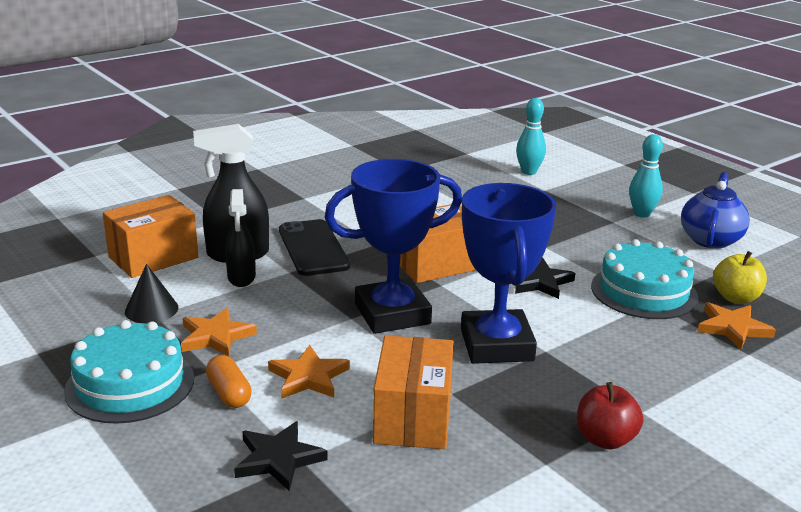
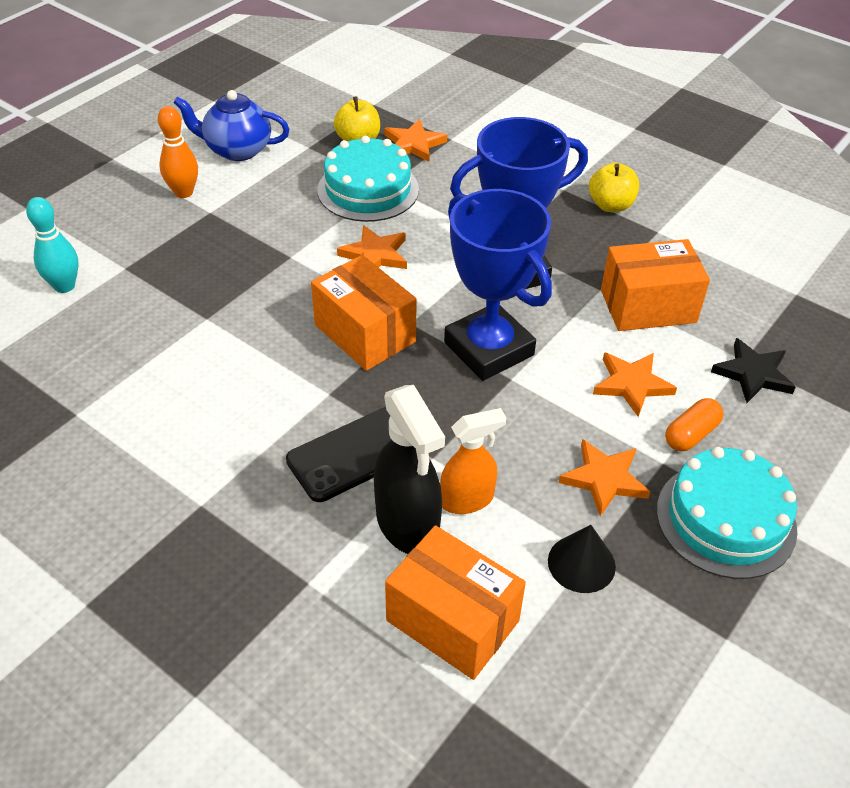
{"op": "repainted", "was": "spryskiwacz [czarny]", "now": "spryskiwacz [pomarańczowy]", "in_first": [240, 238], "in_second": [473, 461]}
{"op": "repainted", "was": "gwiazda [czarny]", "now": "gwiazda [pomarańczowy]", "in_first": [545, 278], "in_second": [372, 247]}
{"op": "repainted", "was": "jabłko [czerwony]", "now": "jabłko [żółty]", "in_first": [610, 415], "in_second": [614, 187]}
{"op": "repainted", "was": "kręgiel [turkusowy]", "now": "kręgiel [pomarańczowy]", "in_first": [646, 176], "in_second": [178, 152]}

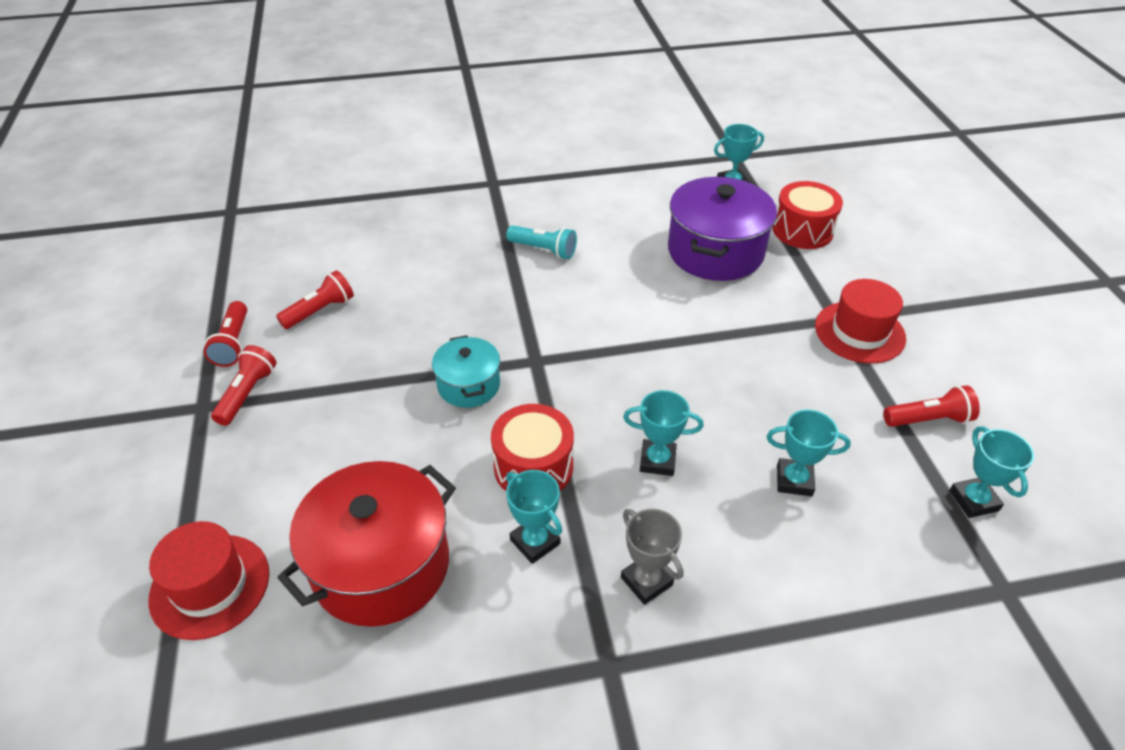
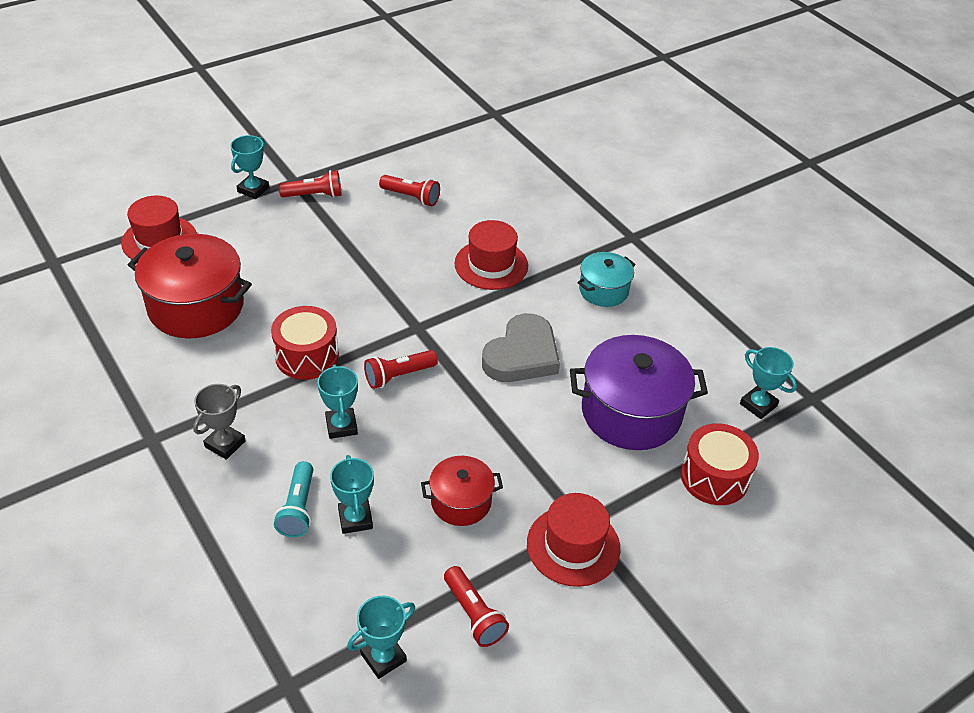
{"op": "new", "now": "garnek [czerwony]", "in_second": [462, 491]}
{"op": "new", "now": "kapelusz [czerwony]", "in_second": [491, 255]}
{"op": "new", "now": "serce [szary]", "in_second": [521, 347]}
{"op": "shifted", "was": "latarka [czerwony]", "in_first": [225, 334], "in_second": [401, 369]}
{"op": "shifted", "was": "garnek [turkusowy]", "in_first": [466, 371], "in_second": [606, 279]}
{"op": "shifted", "was": "latarka [turkusowy]", "in_first": [541, 242], "in_second": [293, 499]}
{"op": "shifted", "was": "puchar [turkusowy]", "in_first": [534, 517], "in_second": [249, 167]}

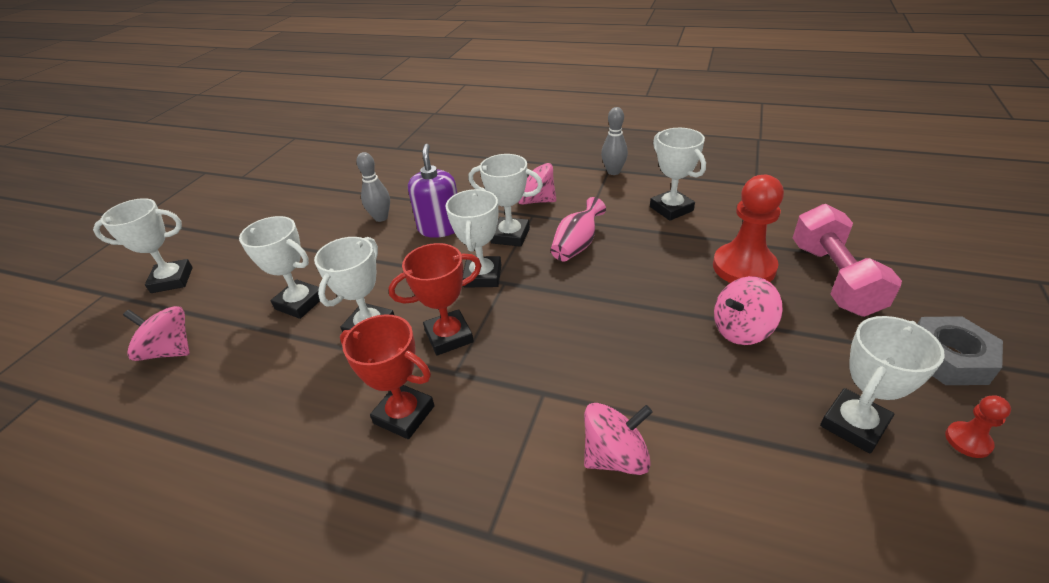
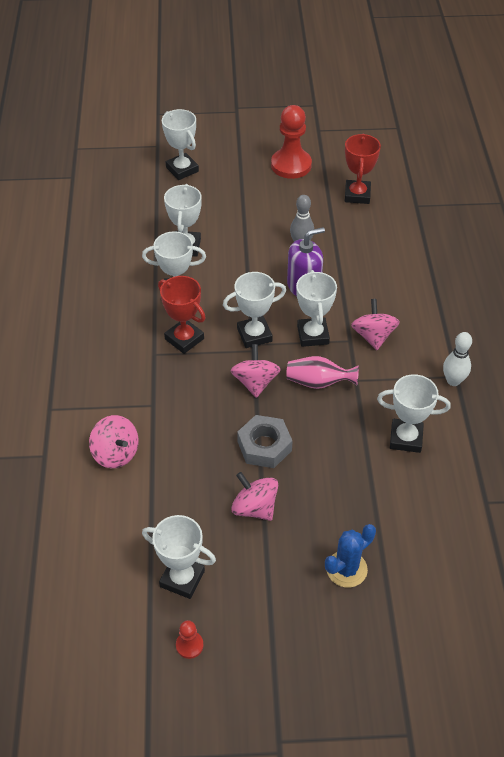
{"op": "shifted", "was": "bączek [różowy]", "in_first": [156, 333], "in_second": [255, 371]}
{"op": "shifted", "was": "puchar [czerwony]", "in_first": [387, 376], "in_second": [363, 169]}
{"op": "shifted", "was": "pionek [czerwony]", "in_first": [748, 229], "in_second": [291, 142]}
{"op": "shifted", "was": "nakrętka [szary]", "in_first": [960, 350], "in_second": [265, 441]}
{"op": "swapped", "was": "hantel [różowy]", "now": "kaktus [niebieski]", "in_first": [847, 260], "in_second": [350, 556]}
{"op": "repainted", "was": "kręgiel [szary]", "now": "kręgiel [biały]", "in_first": [614, 141], "in_second": [457, 359]}
{"op": "rotated", "was": "puchar [biały]", "in_first": [678, 174], "in_second": [413, 413], "clockwise": 60}

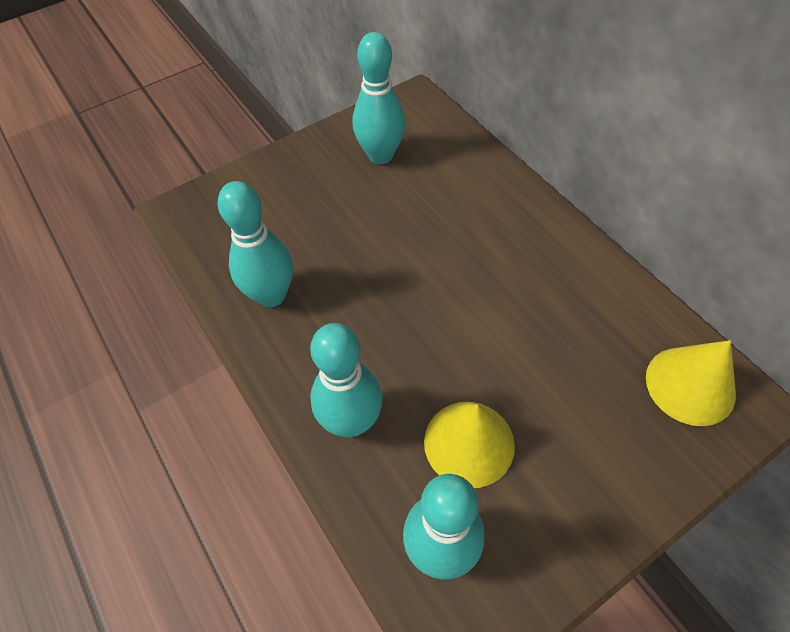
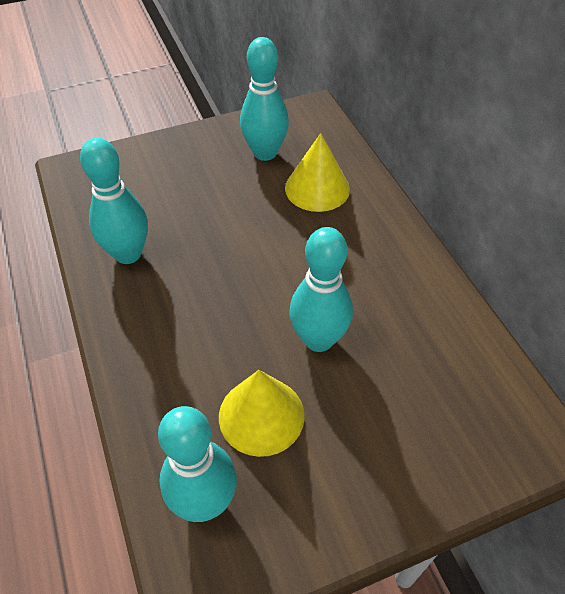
{"op": "shifted", "was": "kręgiel [turkusowy]", "in_first": [346, 380], "in_second": [321, 289]}
{"op": "shifted", "was": "stożek [żółty]", "in_first": [691, 383], "in_second": [317, 172]}

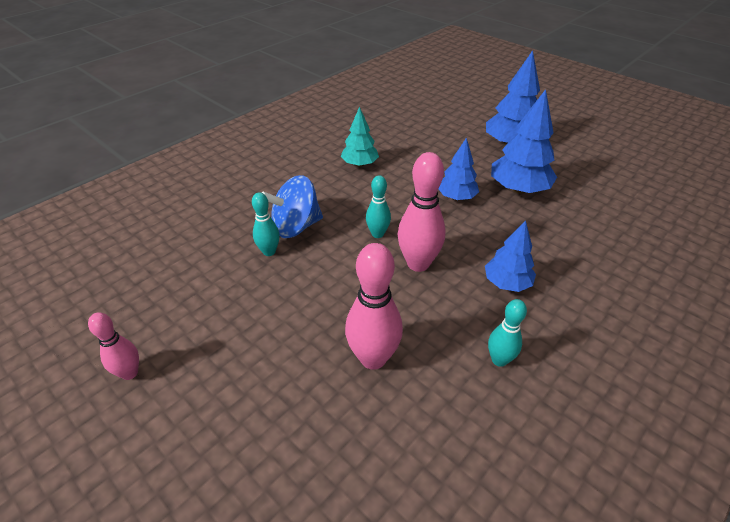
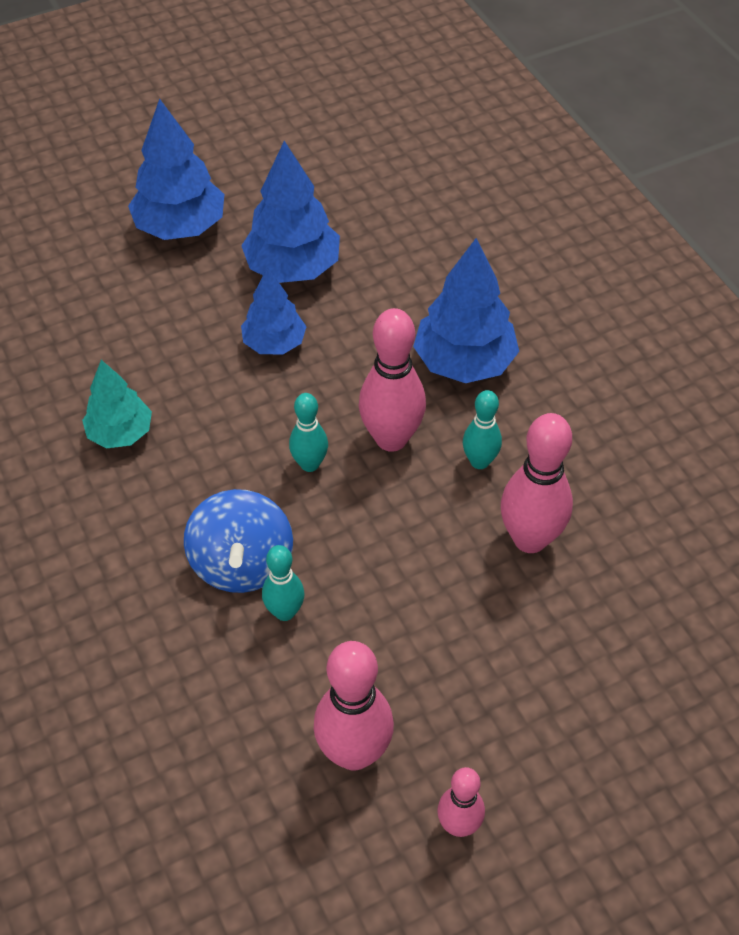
{"op": "new", "now": "kręgiel [różowy]", "in_second": [354, 706]}
{"op": "shifted", "was": "kręgiel [turkusowy]", "in_first": [507, 333], "in_second": [482, 429]}
{"op": "scaled", "was": "drzewko [niebieski]", "in_first": [510, 256], "in_second": [466, 310], "ratio": 1.58}

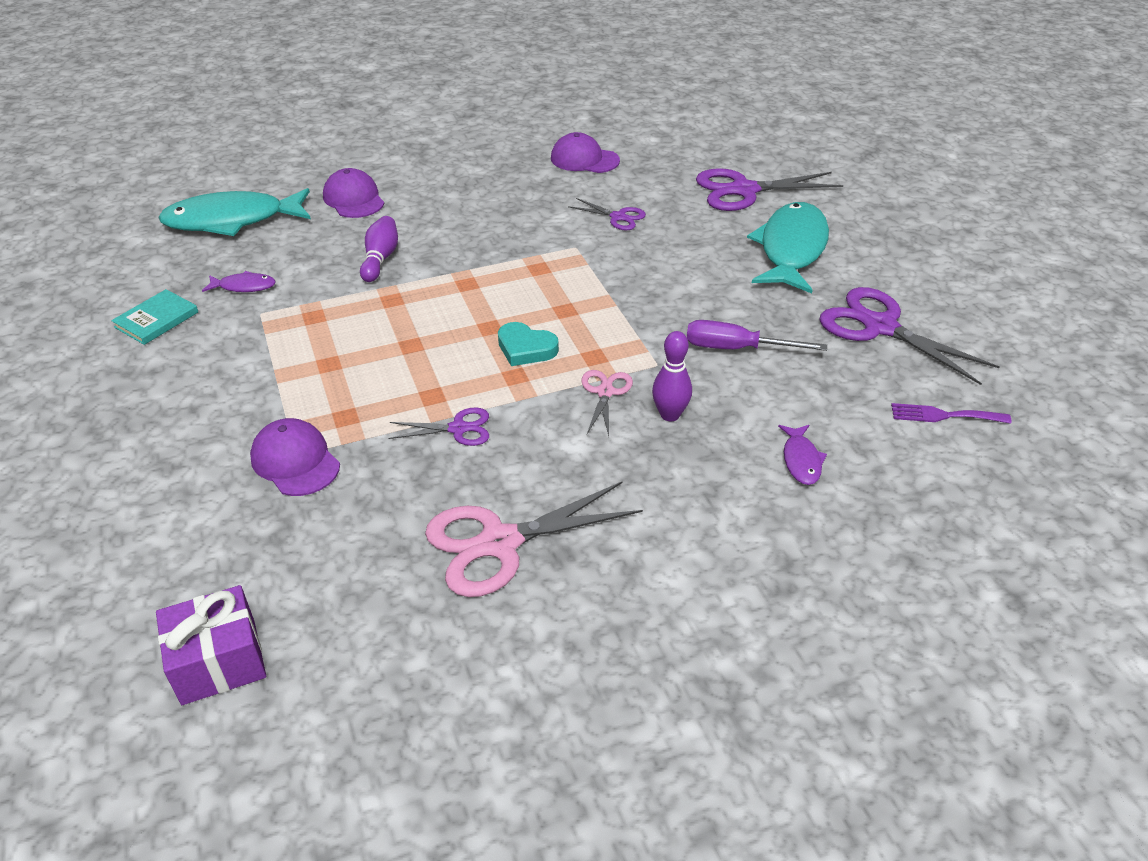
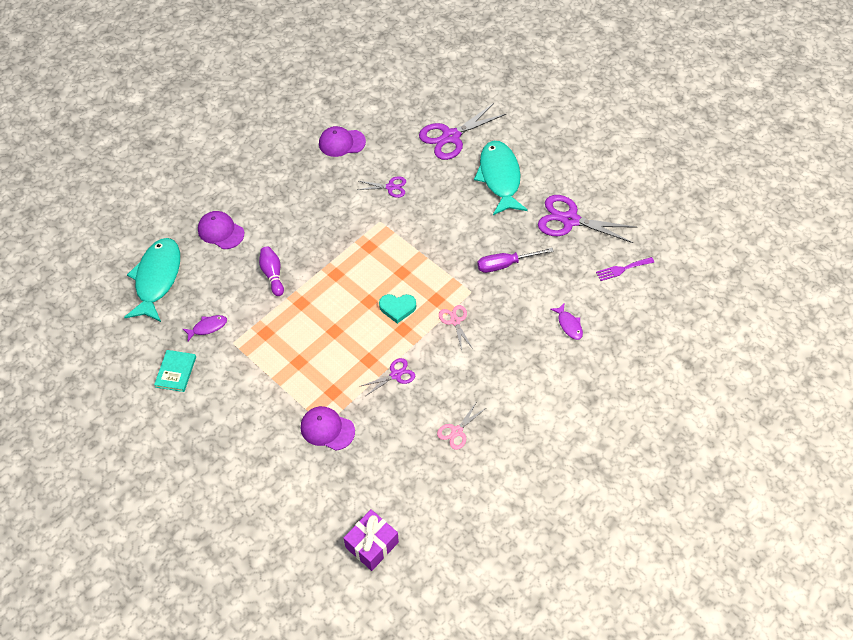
{"op": "gone", "was": "kręgiel [fioletowy]", "in_first": [672, 376]}
{"op": "rotated", "was": "ryba [turkusowy]", "in_first": [234, 212], "in_second": [152, 280], "clockwise": 135}
{"op": "scaled", "was": "nożyczki [różowy]", "in_first": [534, 539], "in_second": [461, 425], "ratio": 0.52}

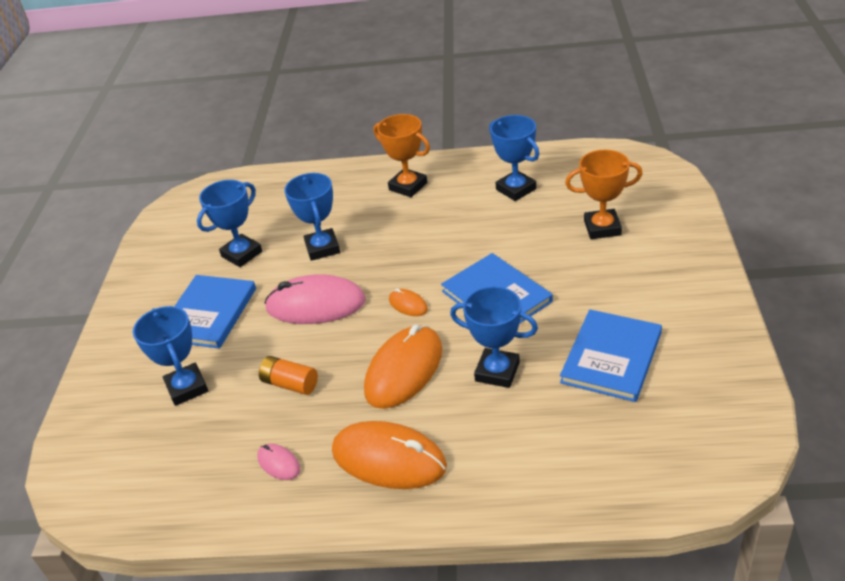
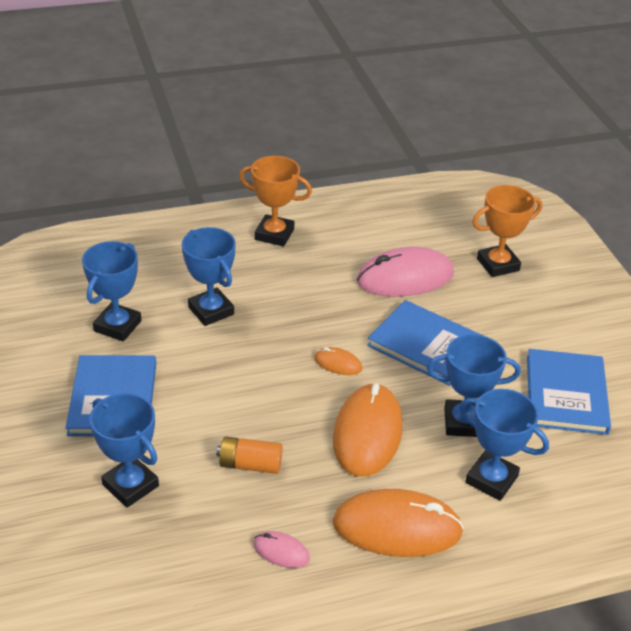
{"op": "shifted", "was": "myszka [różowy]", "in_first": [315, 299], "in_second": [405, 272]}
{"op": "shifted", "was": "puchar [niebieski]", "in_first": [514, 158], "in_second": [504, 445]}

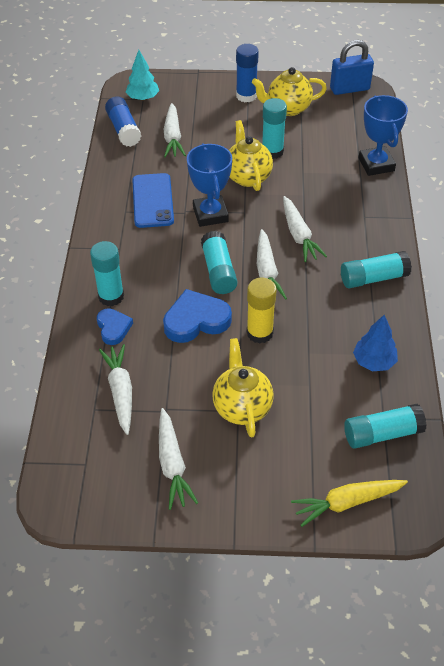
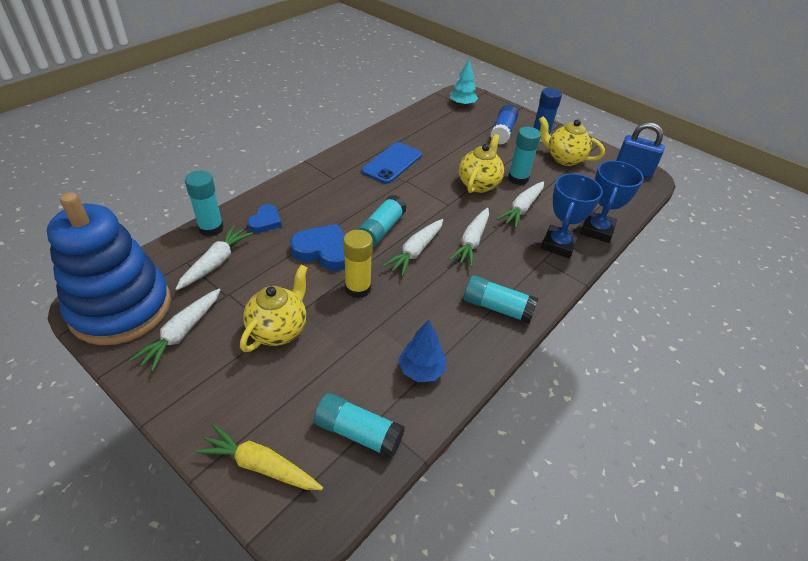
{"op": "new", "now": "zabawka nakładanka [niebieski]", "in_second": [109, 268]}
{"op": "shifted", "was": "klej w sztyfcie [turkusowy]", "in_first": [107, 273], "in_second": [204, 203]}
{"op": "shifted", "was": "klej w sztyfcie [niebieski]", "in_first": [123, 121], "in_second": [504, 125]}
{"op": "shifted", "was": "marchewka [biały]", "in_first": [174, 130], "in_second": [520, 204]}
{"op": "shifted", "was": "puchar [niebieski]", "in_first": [209, 185], "in_second": [572, 216]}

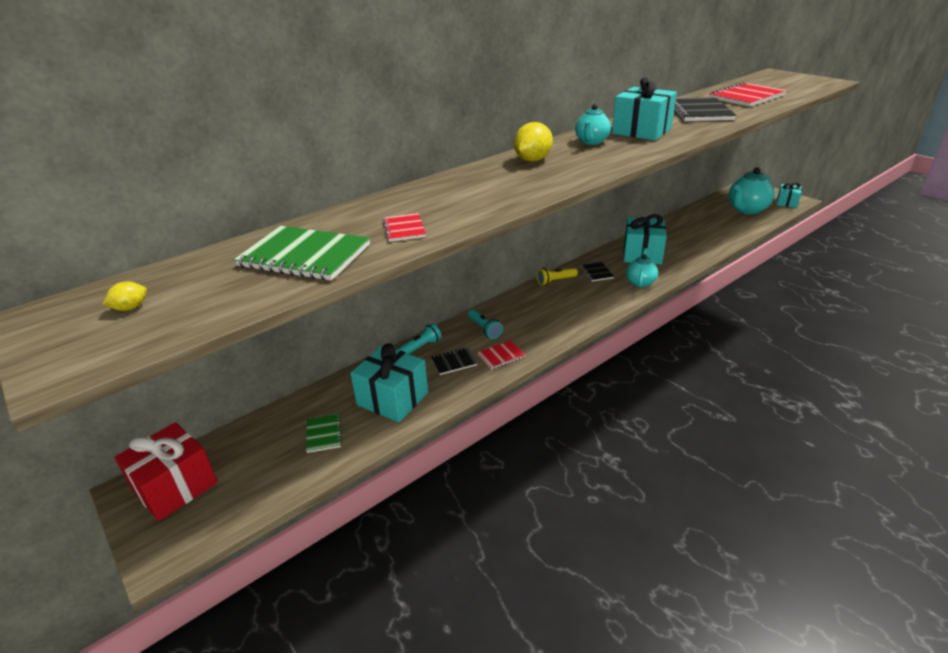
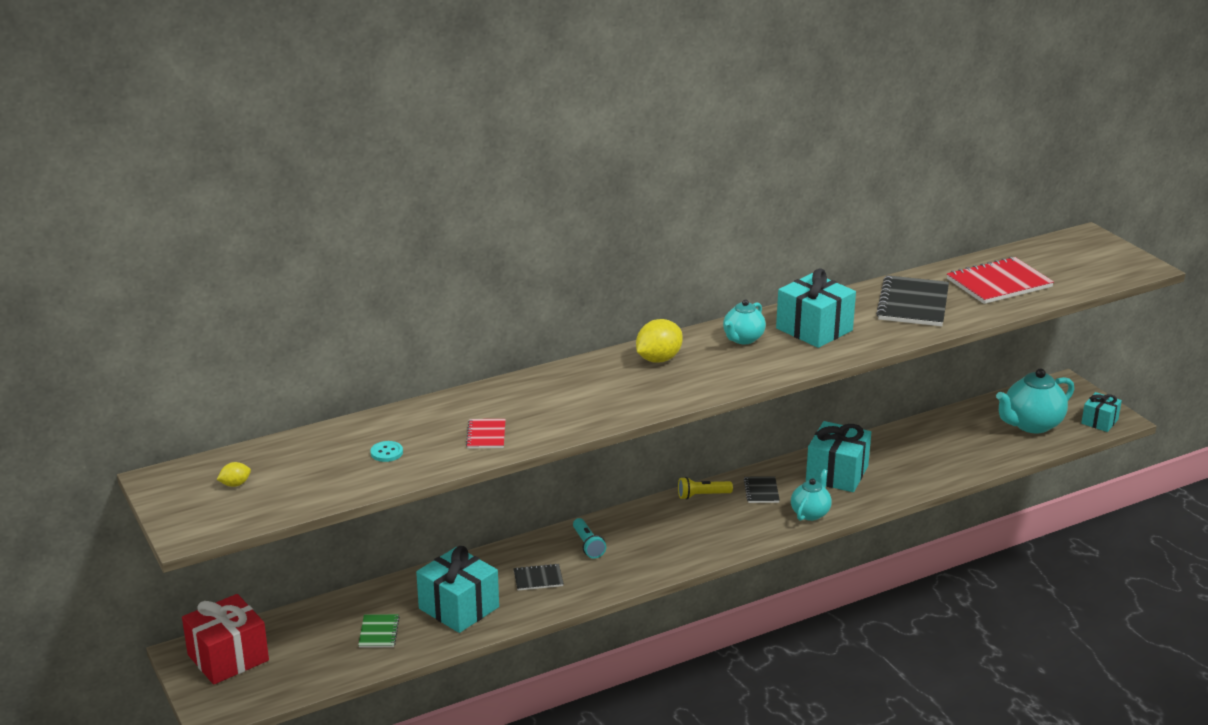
{"op": "gone", "was": "latarka [turkusowy]", "in_first": [419, 338]}
{"op": "gone", "was": "zeszyt [czerwony]", "in_first": [501, 355]}
{"op": "swapped", "was": "zeszyt [zielony]", "now": "guzik [turkusowy]", "in_first": [302, 253], "in_second": [386, 451]}

